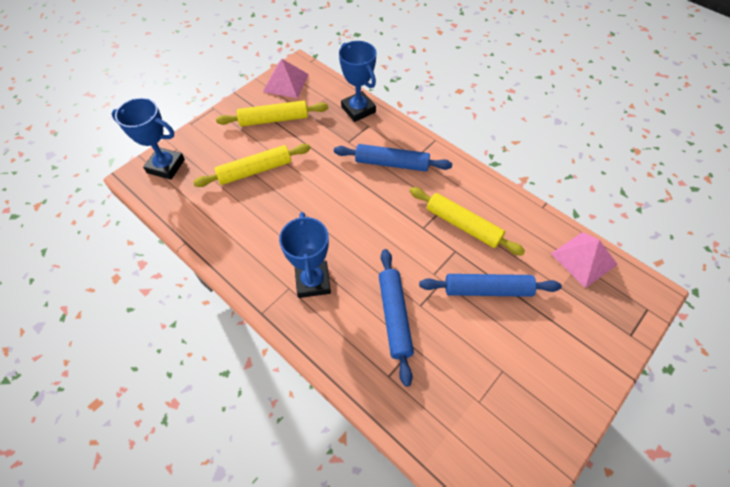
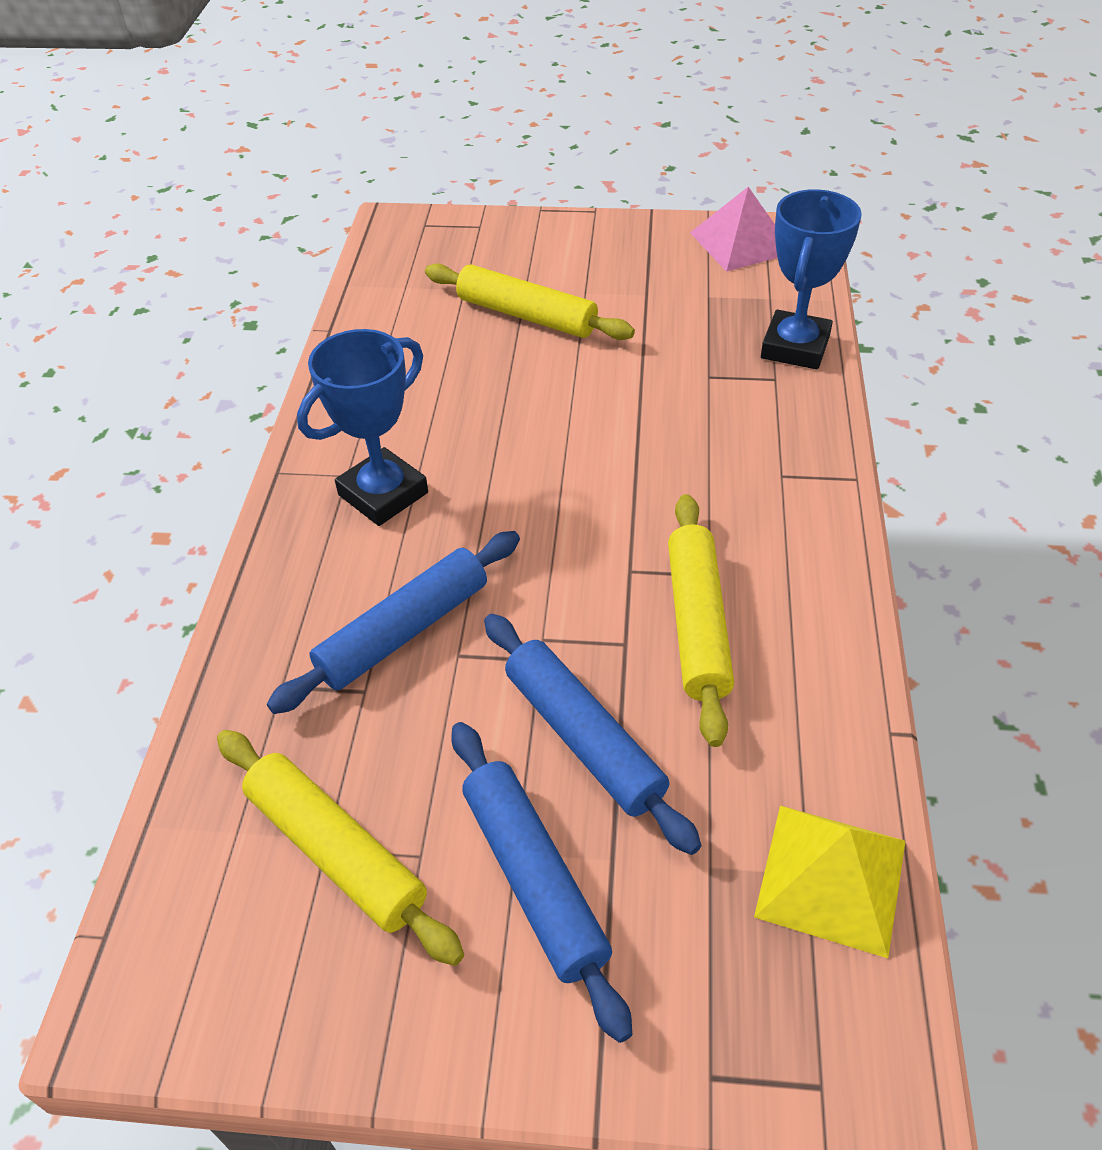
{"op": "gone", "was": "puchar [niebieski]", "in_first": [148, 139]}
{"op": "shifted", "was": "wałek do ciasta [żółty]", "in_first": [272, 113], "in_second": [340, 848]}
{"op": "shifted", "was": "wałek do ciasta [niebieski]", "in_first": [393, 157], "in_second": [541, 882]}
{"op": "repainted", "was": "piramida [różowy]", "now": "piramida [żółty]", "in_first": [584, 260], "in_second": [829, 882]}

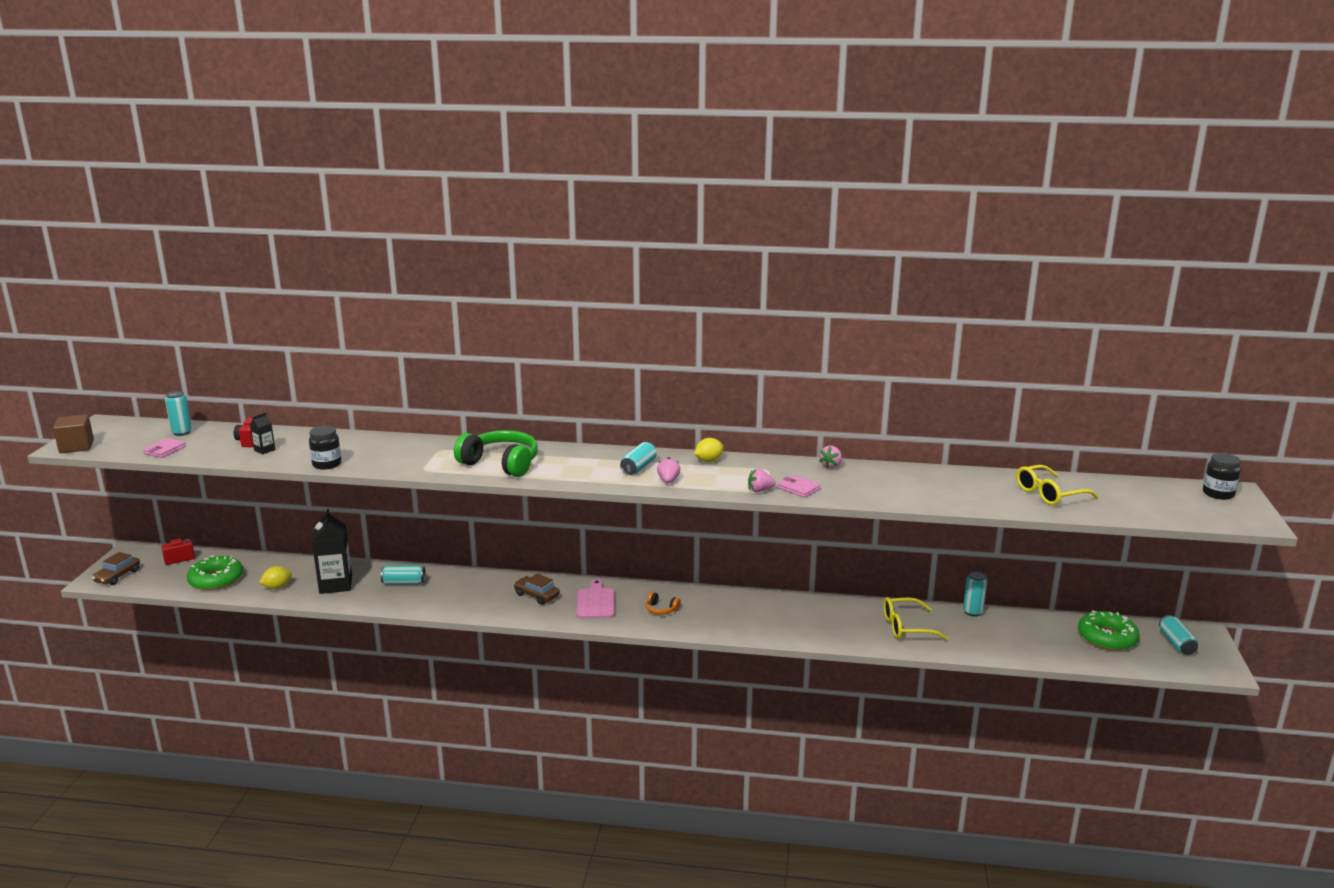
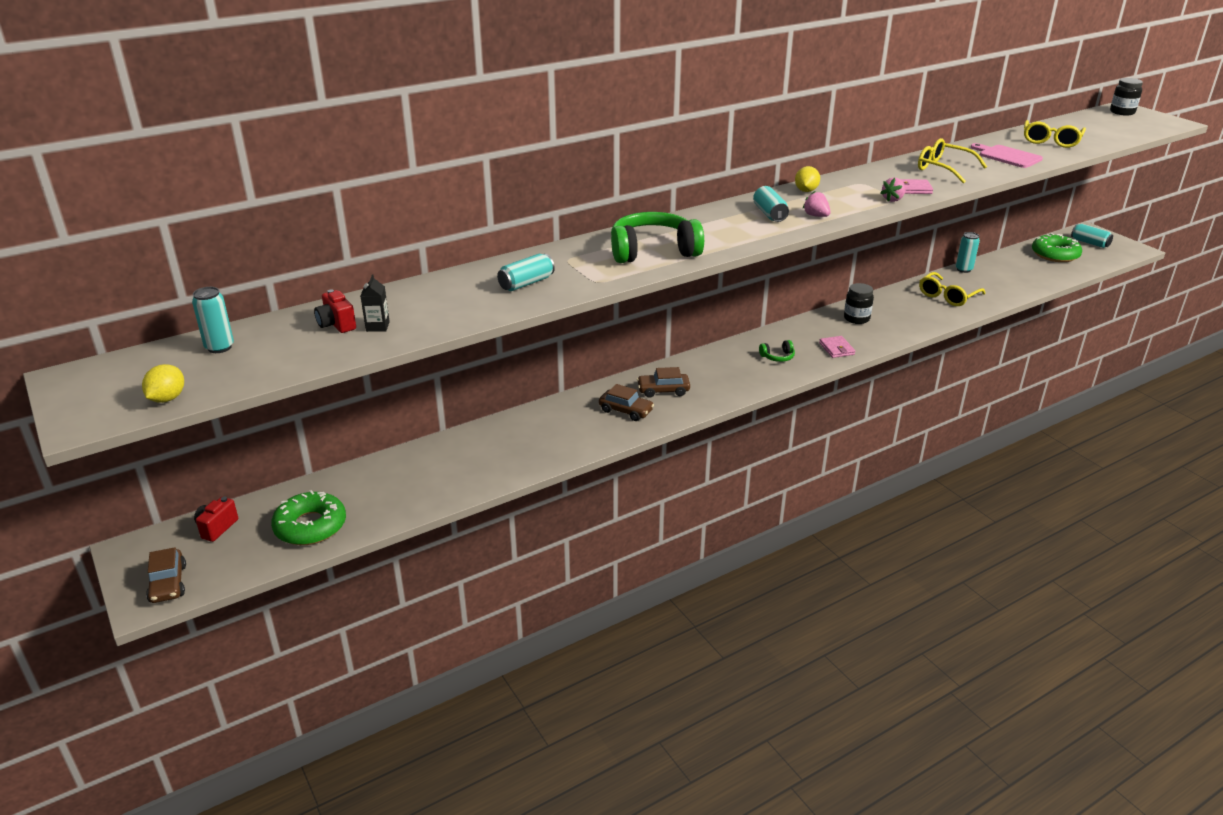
{"op": "gone", "was": "sześcian [brązowy]", "in_first": [73, 433]}
{"op": "gone", "was": "karton mleka [czarny]", "in_first": [332, 551]}
{"op": "gone", "was": "truskawka [różowy]", "in_first": [830, 457]}
{"op": "new", "now": "samochód [brązowy]", "in_second": [626, 402]}
{"op": "new", "now": "okulary [żółty]", "in_second": [952, 161]}
{"op": "shifted", "was": "portfel [różowy]", "in_first": [164, 448], "in_second": [837, 347]}
{"op": "shifted", "was": "cytryna [żółty]", "in_first": [275, 577], "in_second": [163, 383]}
{"op": "shifted", "was": "słoik [czarny]", "in_first": [325, 448], "in_second": [859, 303]}
{"op": "shifted", "was": "puszka [turkusowy]", "in_first": [403, 575], "in_second": [526, 272]}
{"op": "shifted", "was": "deska do krojenia [różowy]", "in_first": [596, 598], "in_second": [1007, 155]}
{"op": "repainted", "was": "słuchawki [pomarańczowy]", "now": "słuchawki [zielony]", "in_first": [663, 603], "in_second": [777, 351]}

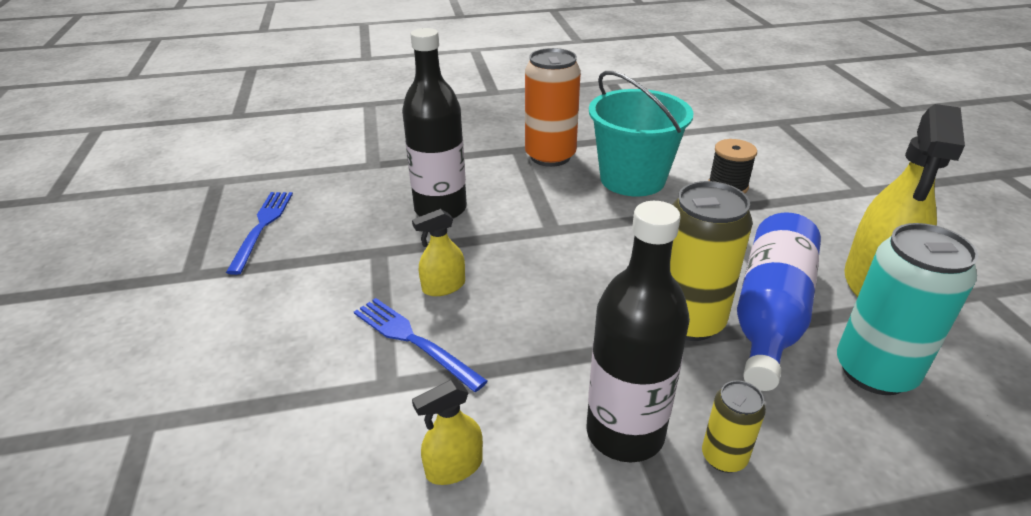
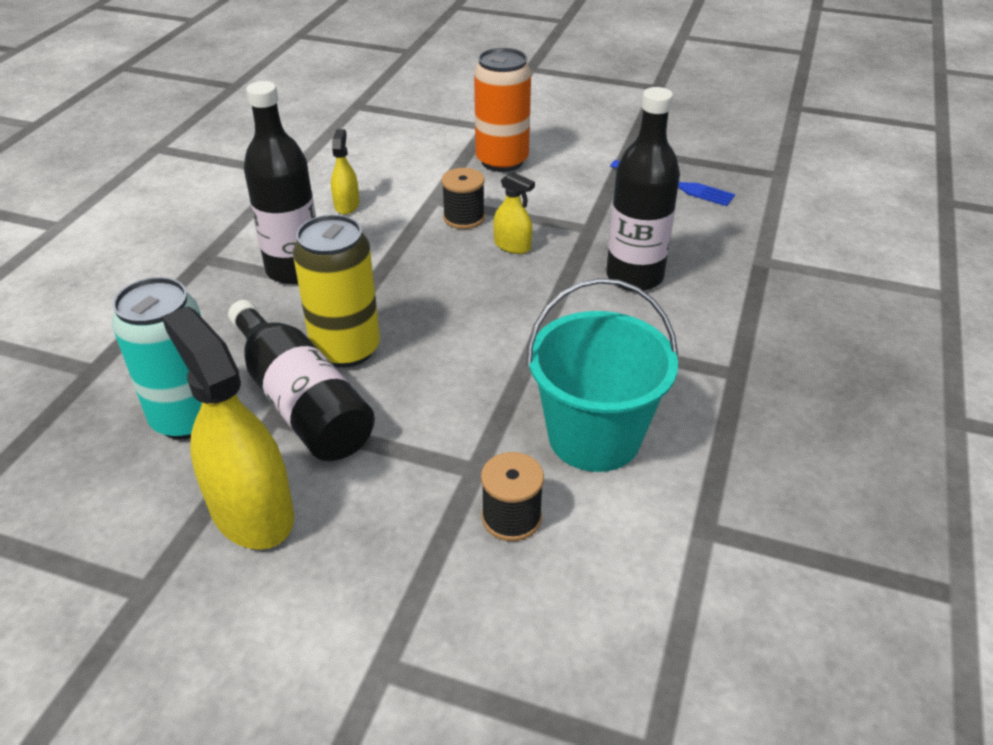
{"op": "gone", "was": "puszka [żółty]", "in_first": [734, 426]}
{"op": "shifted", "was": "puszka [pomarańczowy]", "in_first": [553, 107], "in_second": [502, 110]}
{"op": "swapped", "was": "widelec [niebieski]", "now": "szpulka [czarny]", "in_first": [420, 345], "in_second": [463, 198]}
{"op": "repainted", "was": "butelka [niebieski]", "now": "butelka [czarny]", "in_first": [779, 302], "in_second": [301, 380]}
{"op": "rotated", "was": "spryskiwacz [żółty]", "in_first": [438, 252], "in_second": [514, 213], "clockwise": 120}

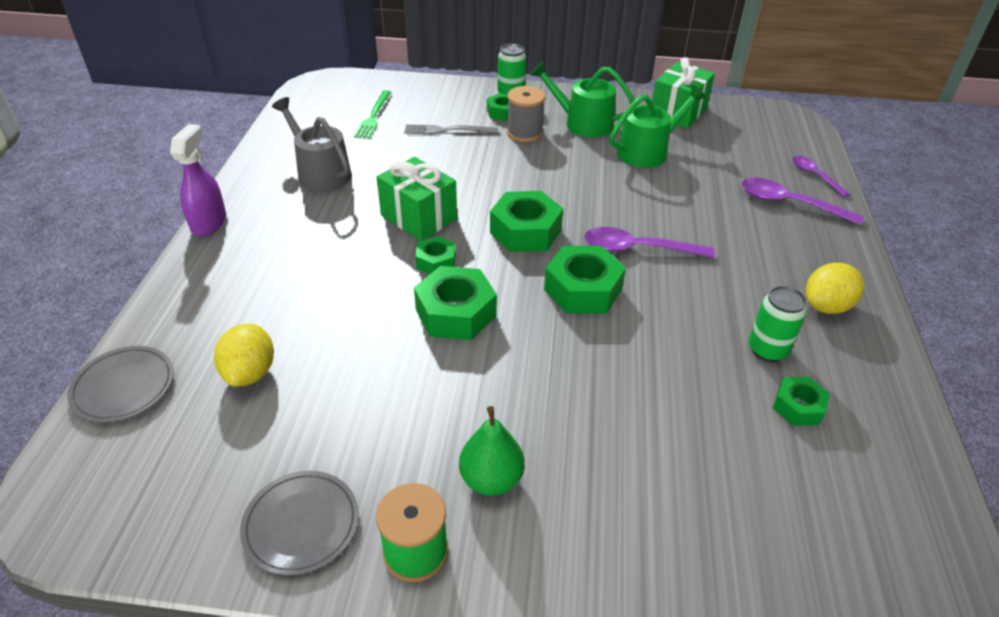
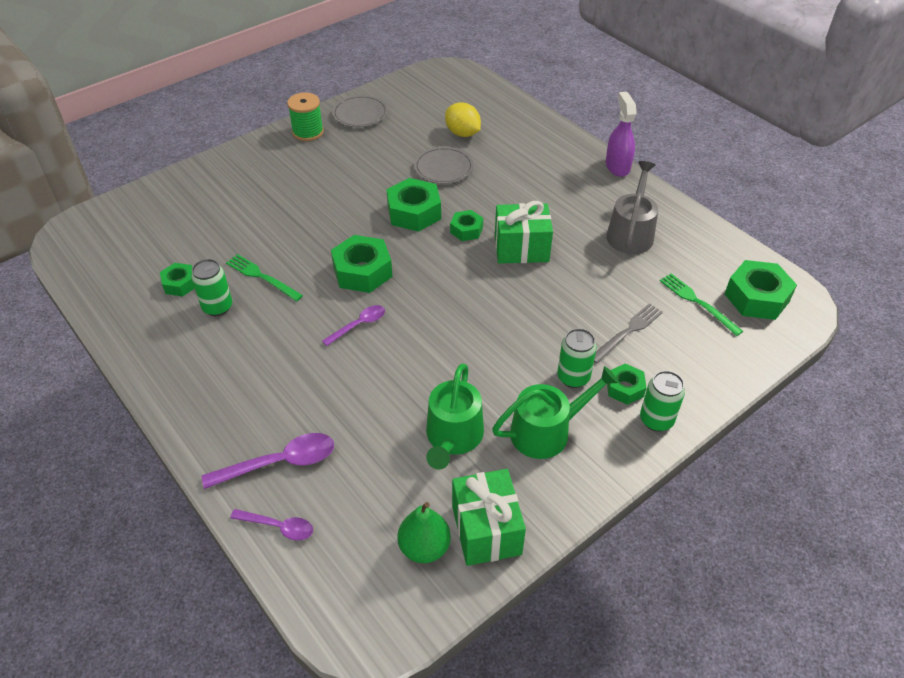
{"op": "gone", "was": "cytryna [żółty]", "in_first": [834, 288]}
{"op": "new", "now": "widelec [zielony]", "in_second": [264, 277]}
{"op": "shifted", "was": "talerz [szary]", "in_first": [120, 384], "in_second": [444, 165]}
{"op": "shifted", "was": "gruszka [zielony]", "in_first": [492, 451], "in_second": [424, 532]}
{"op": "shifted", "was": "nakrętka [zielony]", "in_first": [526, 221], "in_second": [761, 290]}
{"op": "swapped", "was": "szpulka [szary]", "now": "puszka [zielony]", "in_first": [526, 114], "in_second": [577, 358]}
{"op": "rotated", "was": "spryskiwacz [fioletowy]", "in_first": [198, 180], "in_second": [621, 134], "clockwise": -150}
{"op": "rotated", "was": "konewka [szary]", "in_first": [312, 144], "in_second": [632, 207], "clockwise": -75}
{"op": "scaled", "was": "łyżka [fioletowy]", "in_first": [649, 242], "in_second": [353, 325], "ratio": 0.63}

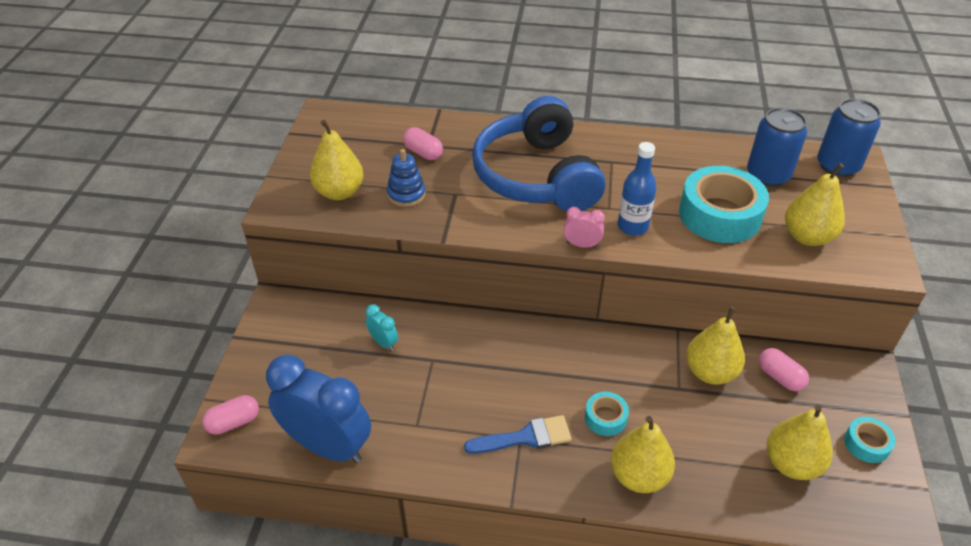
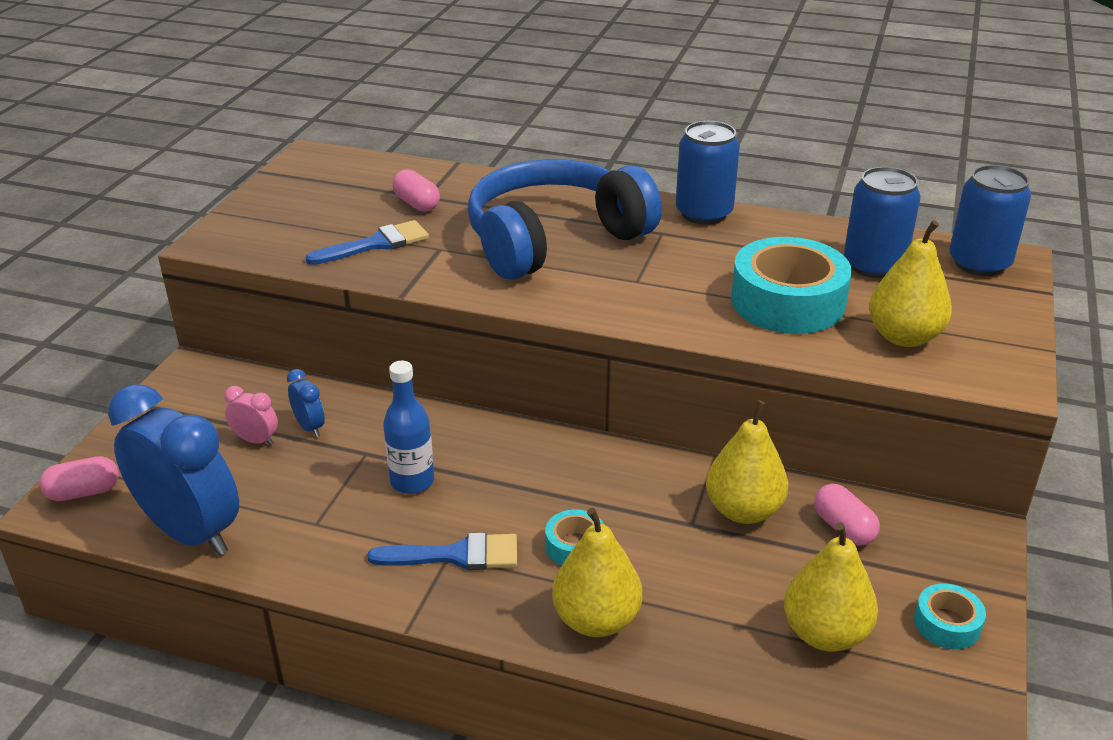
{"op": "gone", "was": "gruszka [żółty]", "in_first": [337, 160]}
{"op": "new", "now": "puszka [niebieski]", "in_second": [708, 173]}
{"op": "shifted", "was": "budzik [różowy]", "in_first": [584, 227], "in_second": [251, 416]}
{"op": "shifted", "was": "butelka [niebieski]", "in_first": [637, 189], "in_second": [408, 427]}
{"op": "swapped", "was": "zabawka nakładanka [niebieski]", "now": "pędzel [niebieski]", "in_first": [406, 178], "in_second": [367, 242]}
{"op": "repainted", "was": "budzik [turkusowy]", "now": "budzik [niebieski]", "in_first": [381, 327], "in_second": [306, 403]}
{"op": "rotated", "was": "słuchawki [niebieski]", "in_first": [538, 153], "in_second": [564, 219], "clockwise": 60}

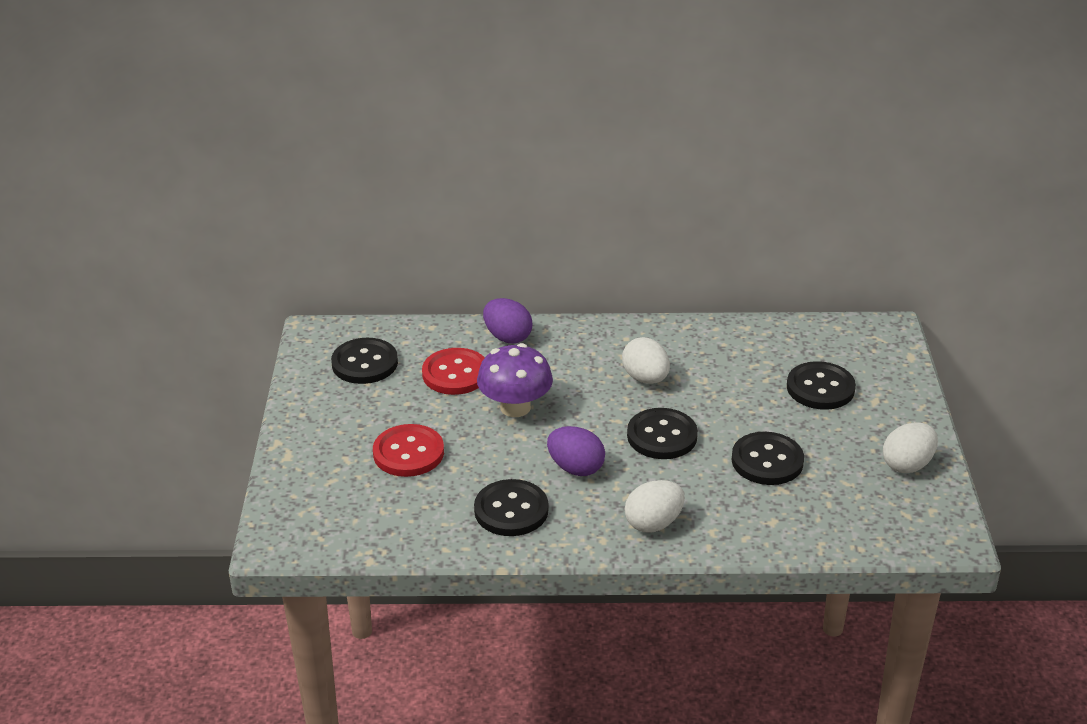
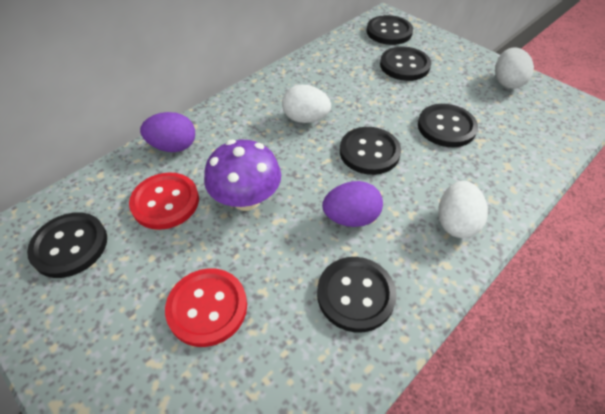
{"op": "new", "now": "guzik [czarny]", "in_second": [389, 30]}

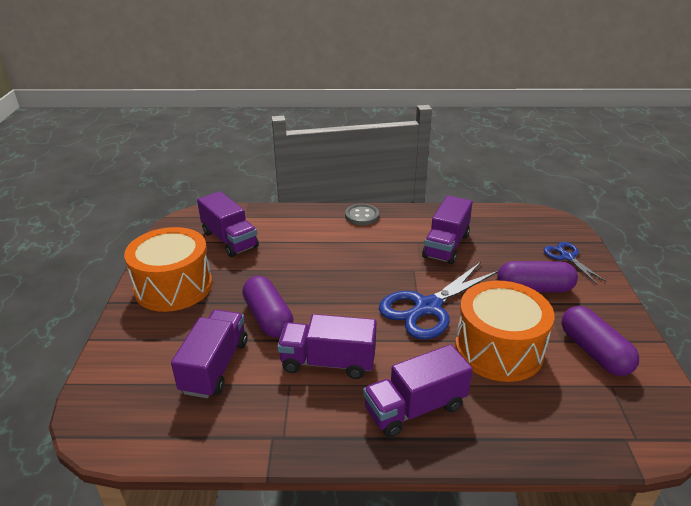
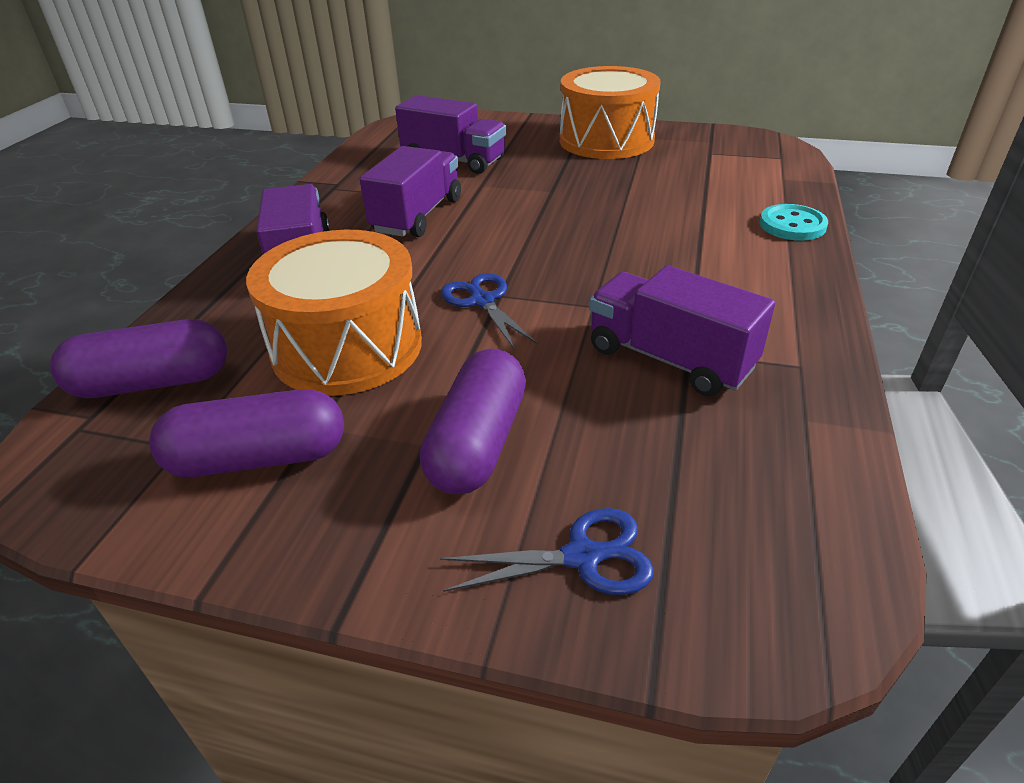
{"op": "gone", "was": "ciężarówka [fioletowy]", "in_first": [228, 224]}
{"op": "gone", "was": "guzik [szary]", "in_first": [362, 214]}
{"op": "new", "now": "guzik [turkusowy]", "in_second": [794, 222]}
{"op": "shifted", "was": "kapsułka [fioletowy]", "in_first": [267, 307], "in_second": [138, 358]}
{"op": "scaled", "was": "nożyczki [niebieski]", "in_first": [438, 300], "in_second": [489, 311], "ratio": 0.55}

